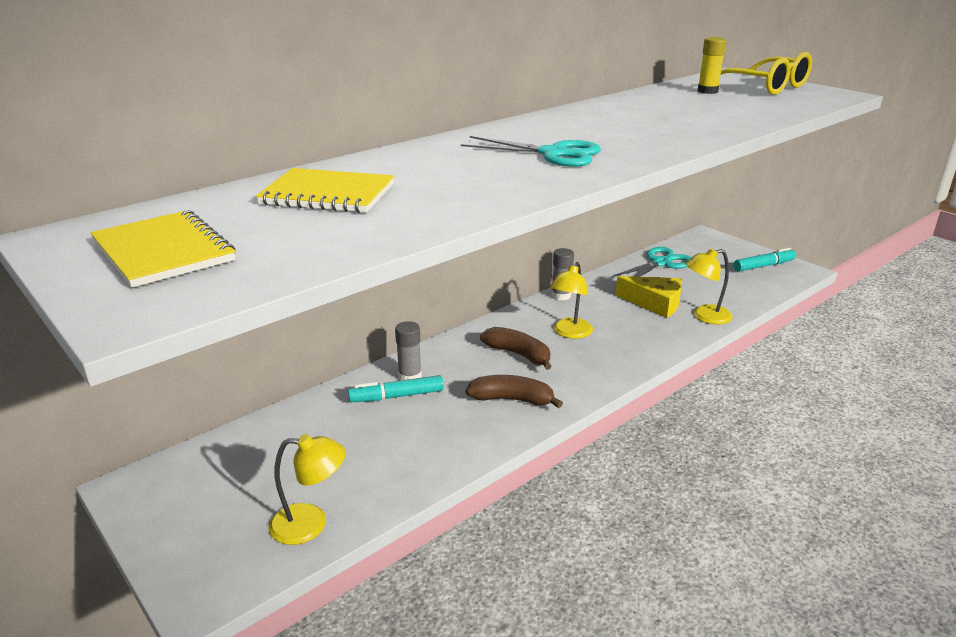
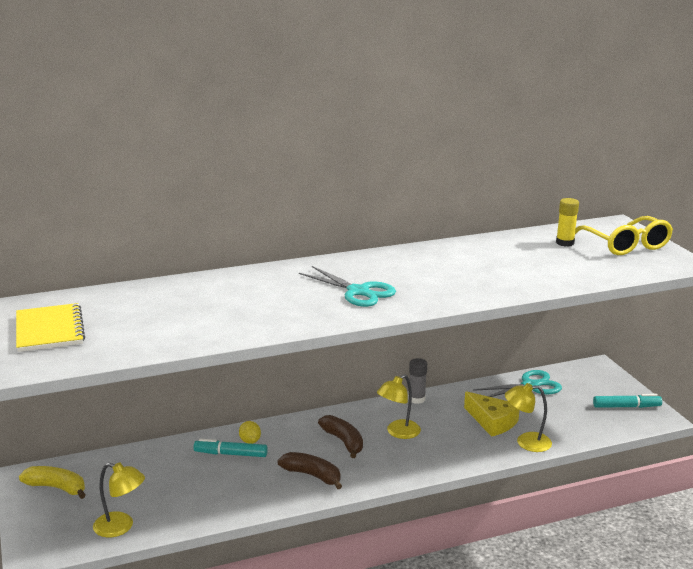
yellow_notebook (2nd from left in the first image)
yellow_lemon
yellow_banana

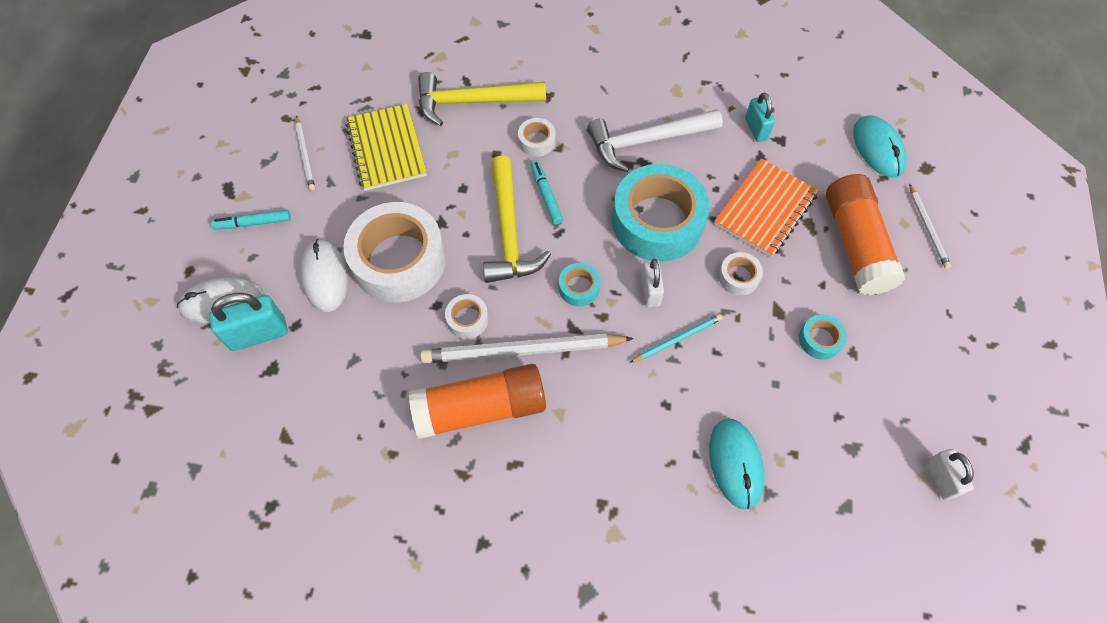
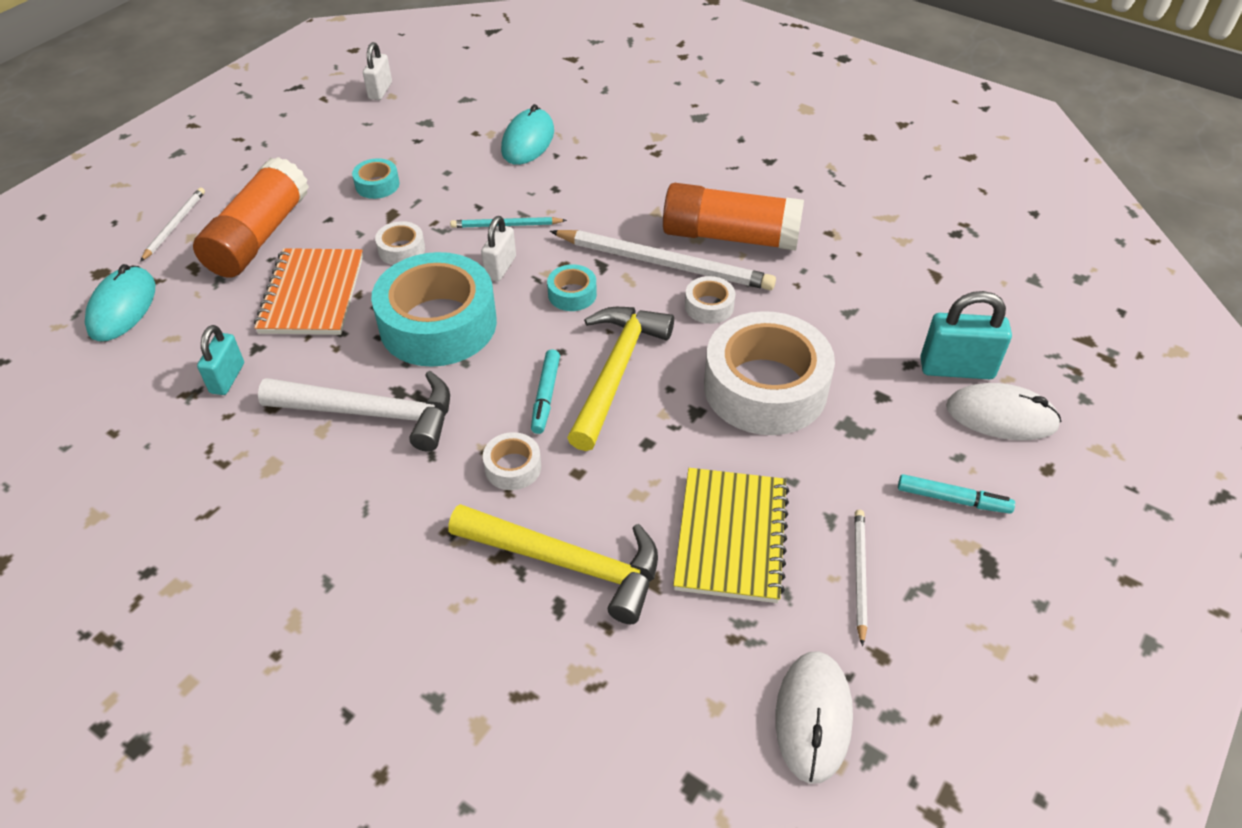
orange_notebook
white_mouse (1st from left)

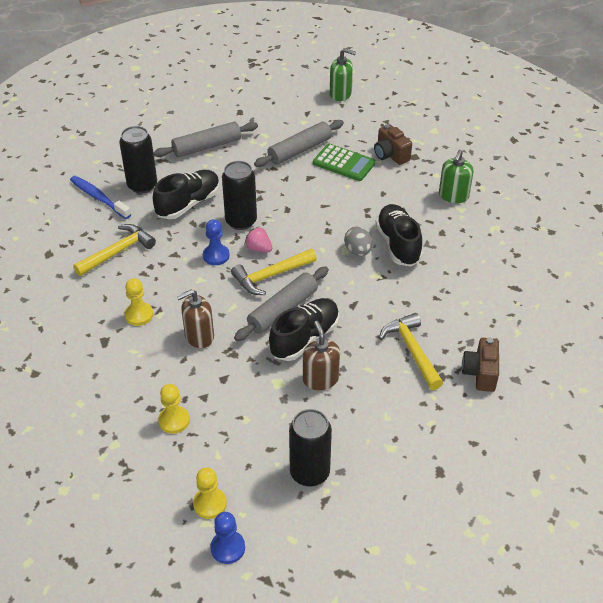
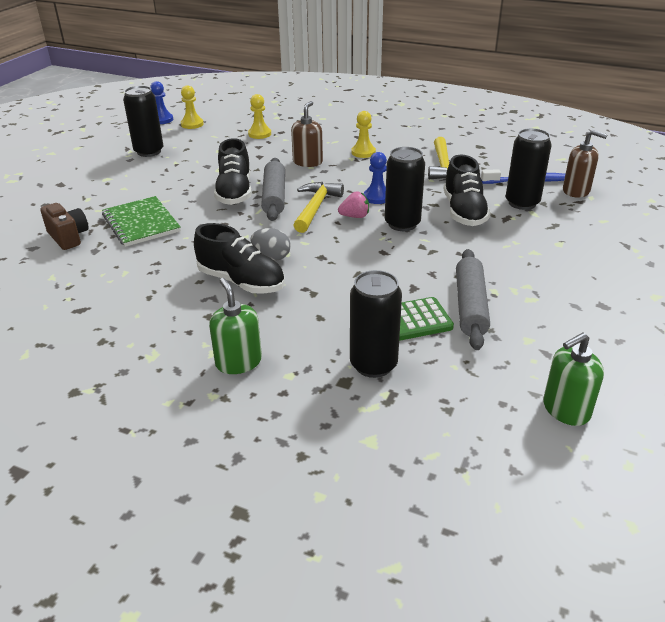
grey_rolling_pin (1st from left in the first image)
black_can (2nd from left)
green_notebook
brown_soap_dispenser (2nd from left)

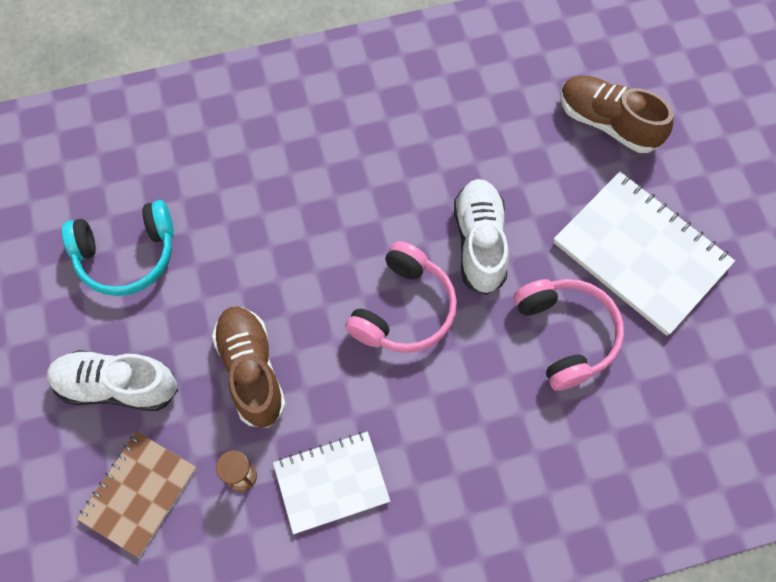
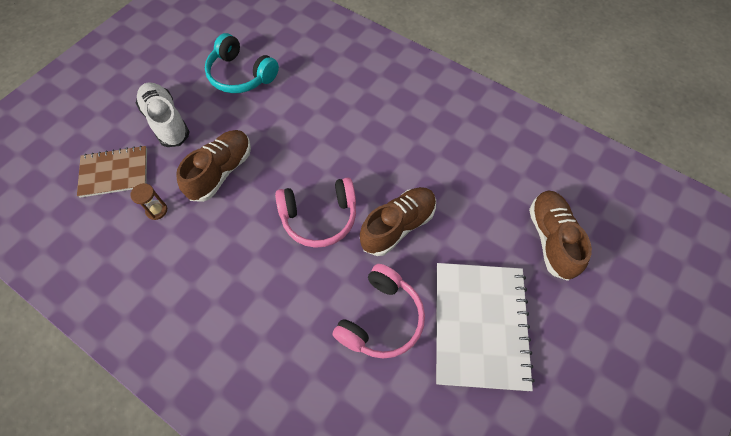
brown_shoe (2nd from left)
white_notebook (1st from left in the first image)

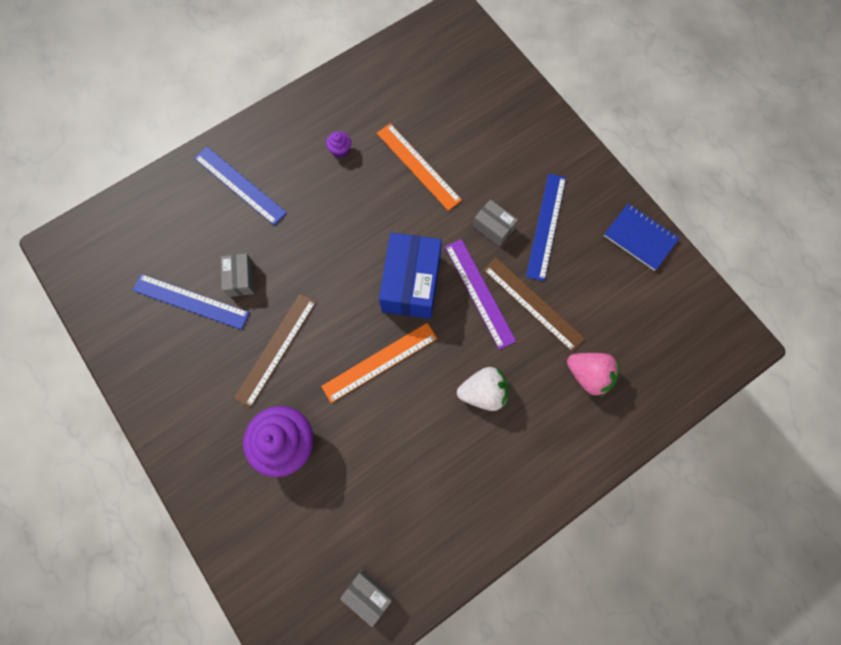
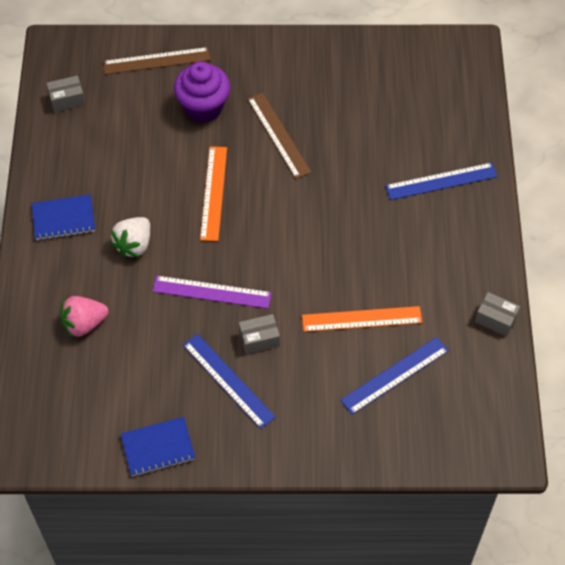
purple_cupcake (2nd from left in the first image)
blue_box
grey_box (3rd from left)
brown_ruler (1st from left)
blue_ruler (2nd from left)
blue_notebook (1st from left)

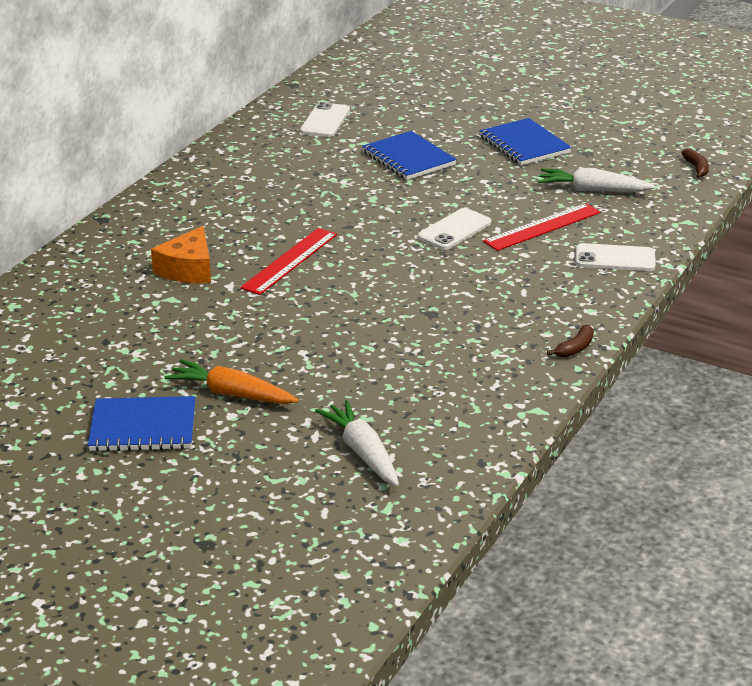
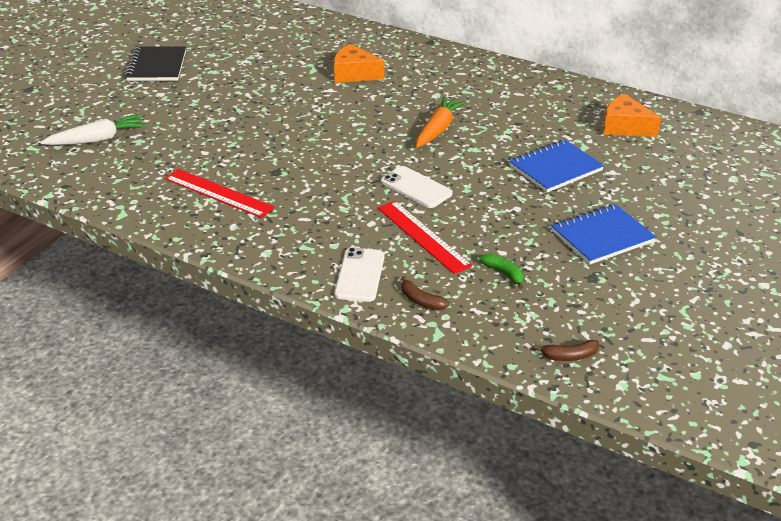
orange_cheese (2nd from left)
green_banana
red_ruler (1st from left)
brown_banana (1st from left)
orange_carrot
black_notebook

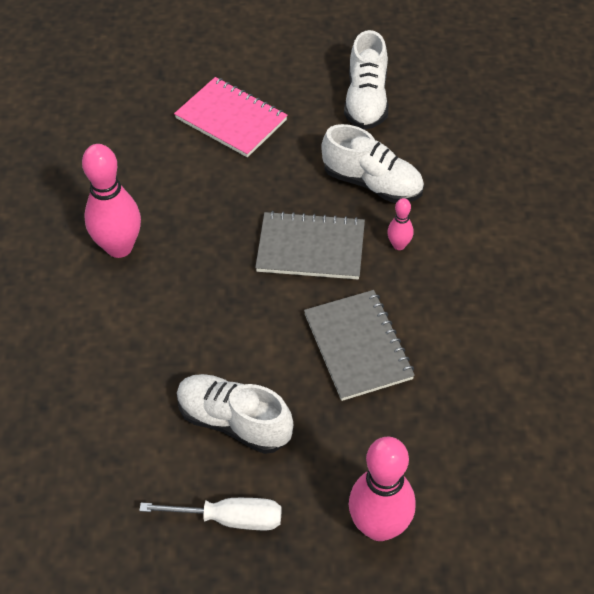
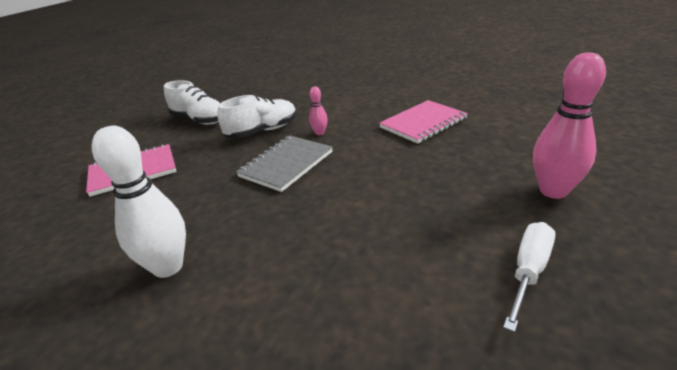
white_bowling_pin
grey_notebook (2nd from left in the first image)
white_shoe (1st from left in the first image)
pink_notebook (2nd from left)

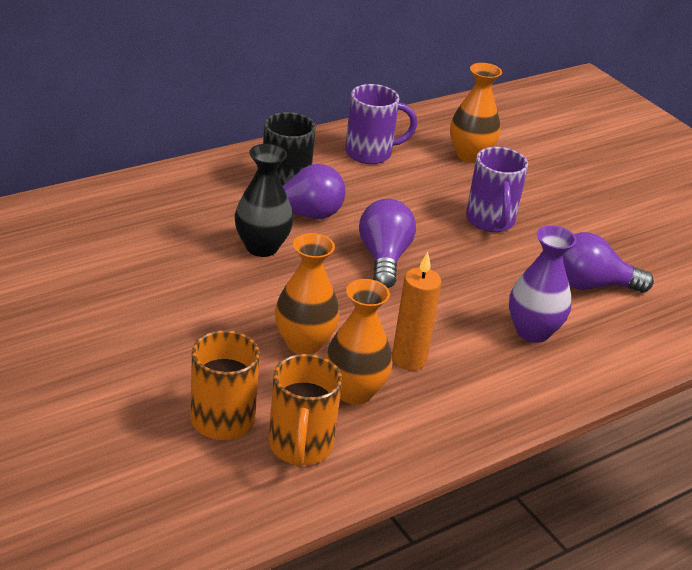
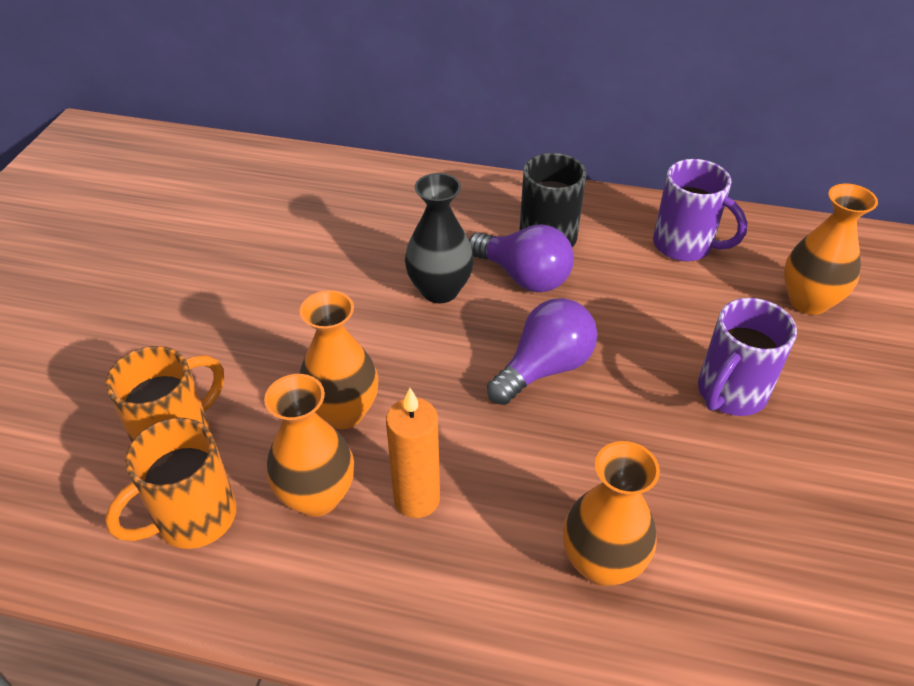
orange_vase (3rd from left)
purple_light_bulb (3rd from left in the first image)

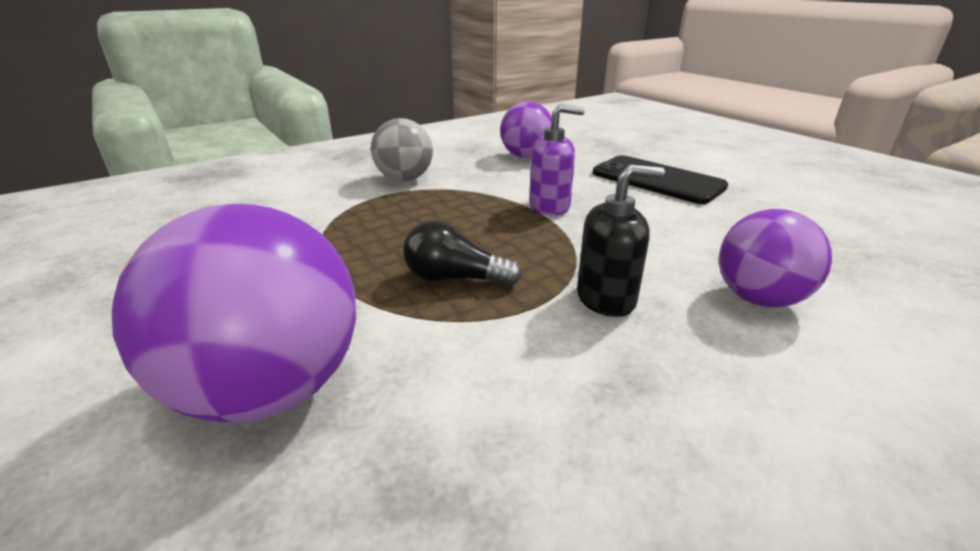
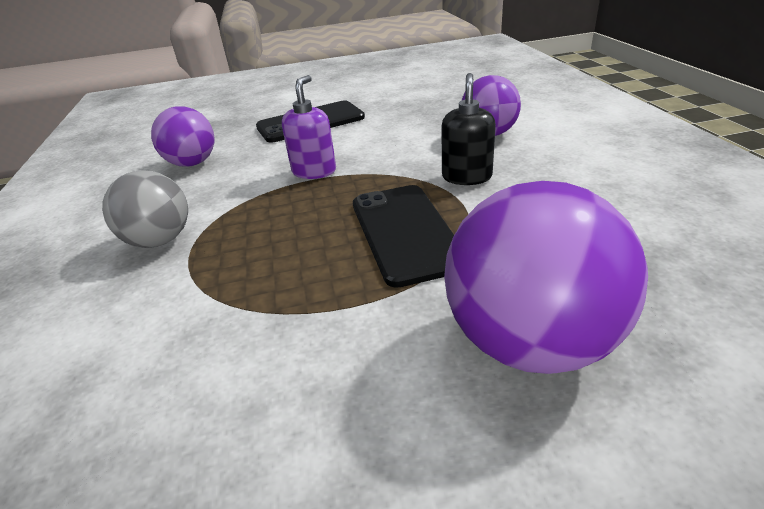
black_phone (2nd from left)

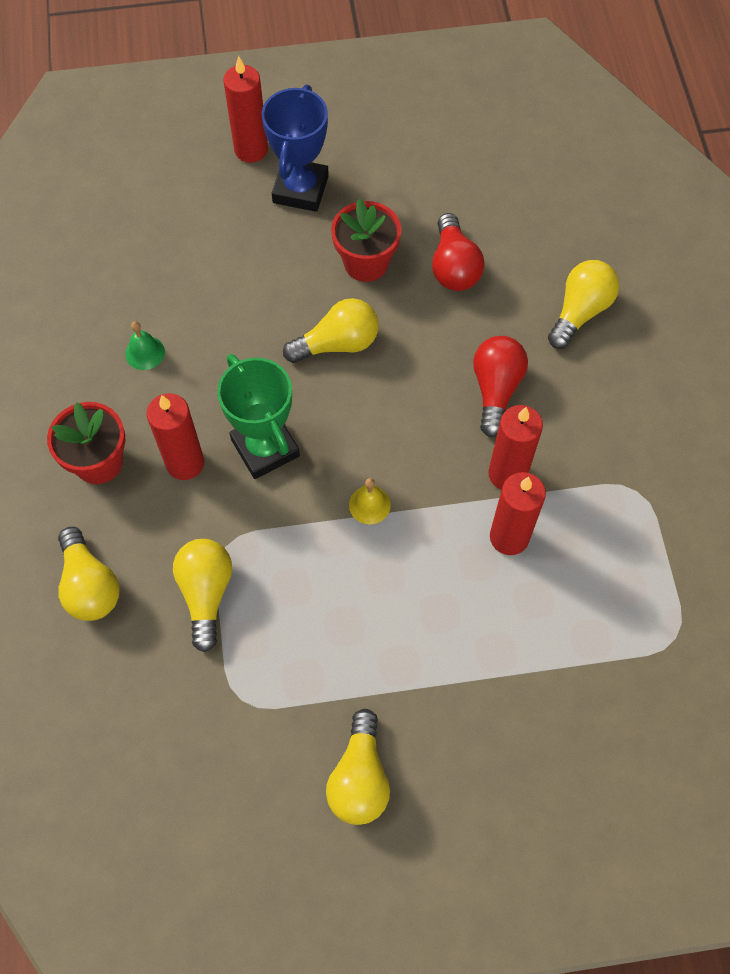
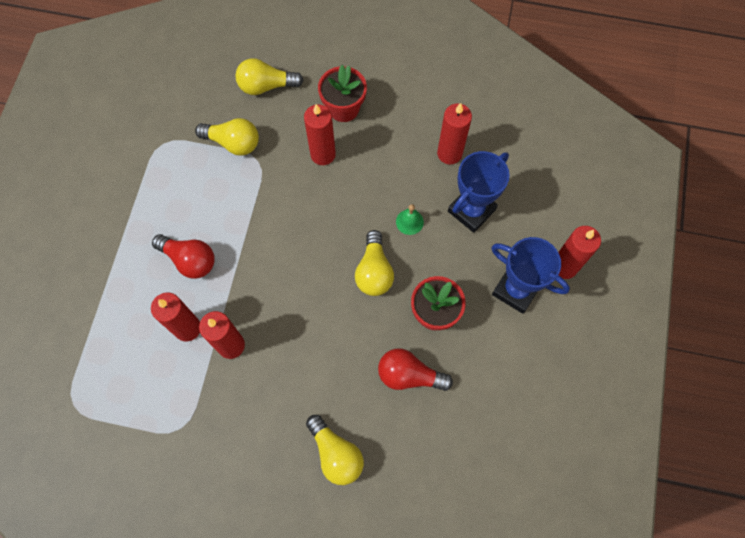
green_bell
red_light_bulb (1st from left)
green_trophy
yellow_bell
yellow_light_bulb (4th from left in the first image)
red_candle (4th from left)
blue_trophy (1st from left)

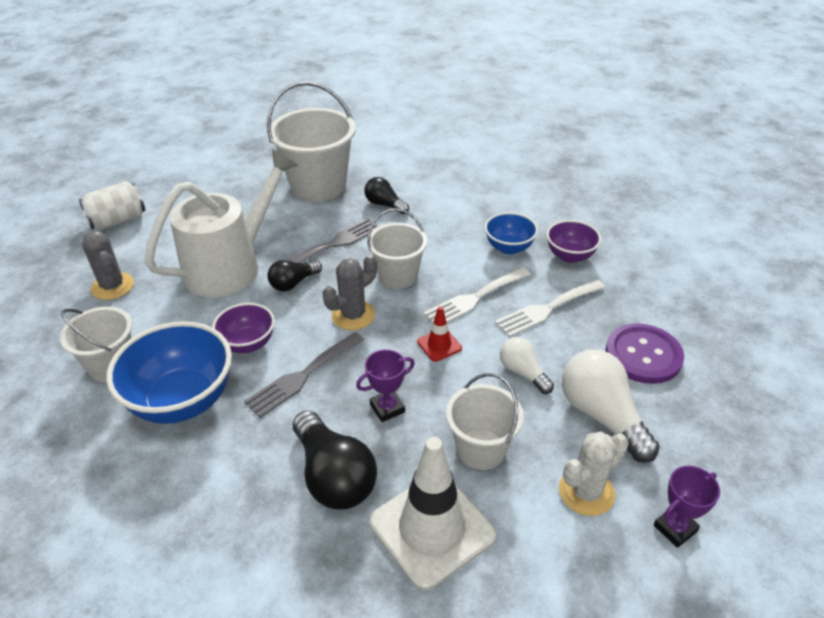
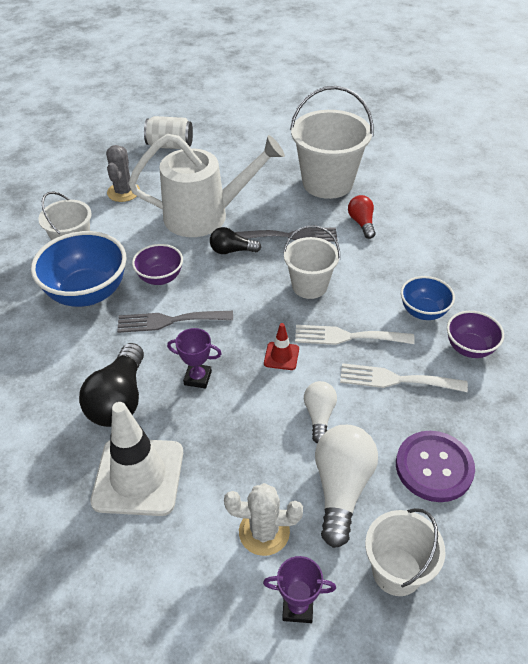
red_light_bulb
grey_cactus (2nd from left in the first image)
white_bucket (4th from left)

